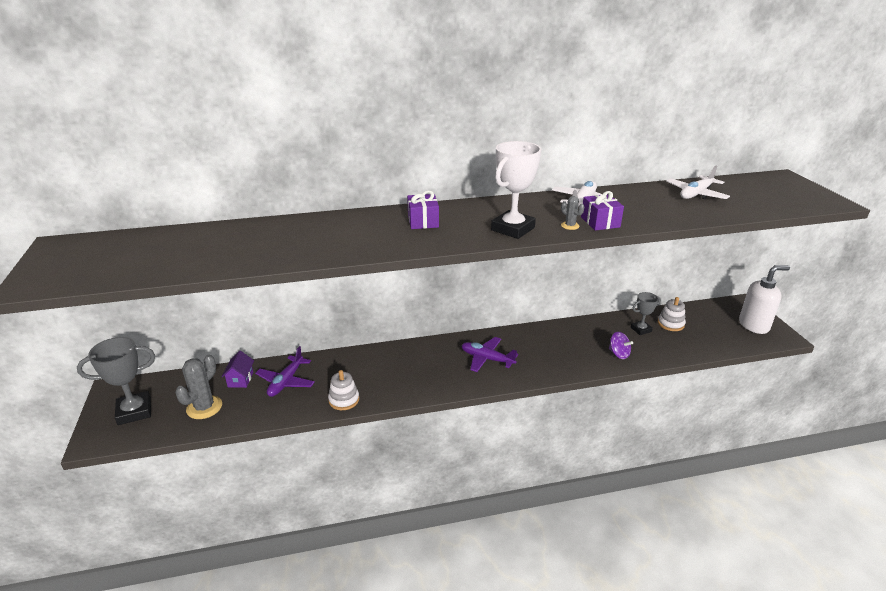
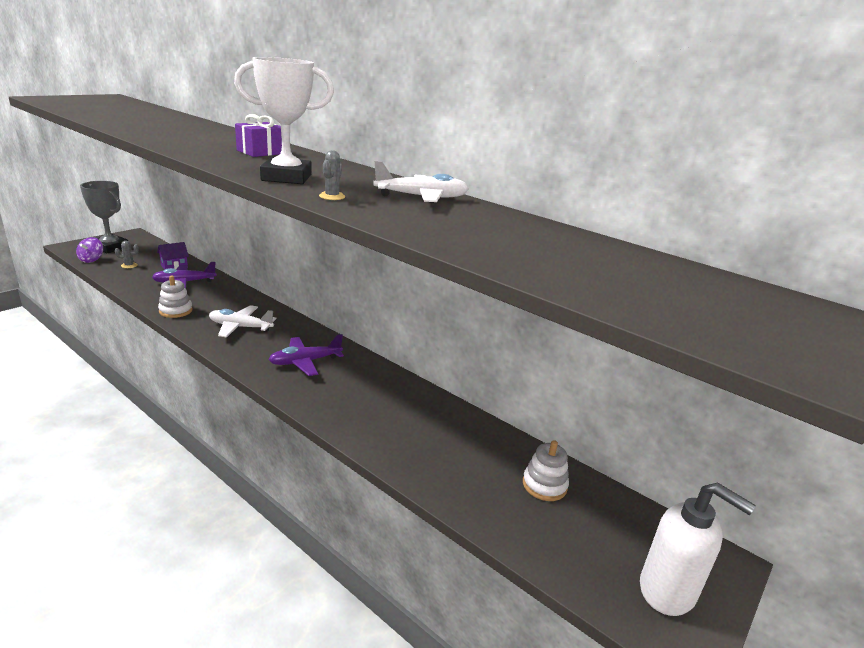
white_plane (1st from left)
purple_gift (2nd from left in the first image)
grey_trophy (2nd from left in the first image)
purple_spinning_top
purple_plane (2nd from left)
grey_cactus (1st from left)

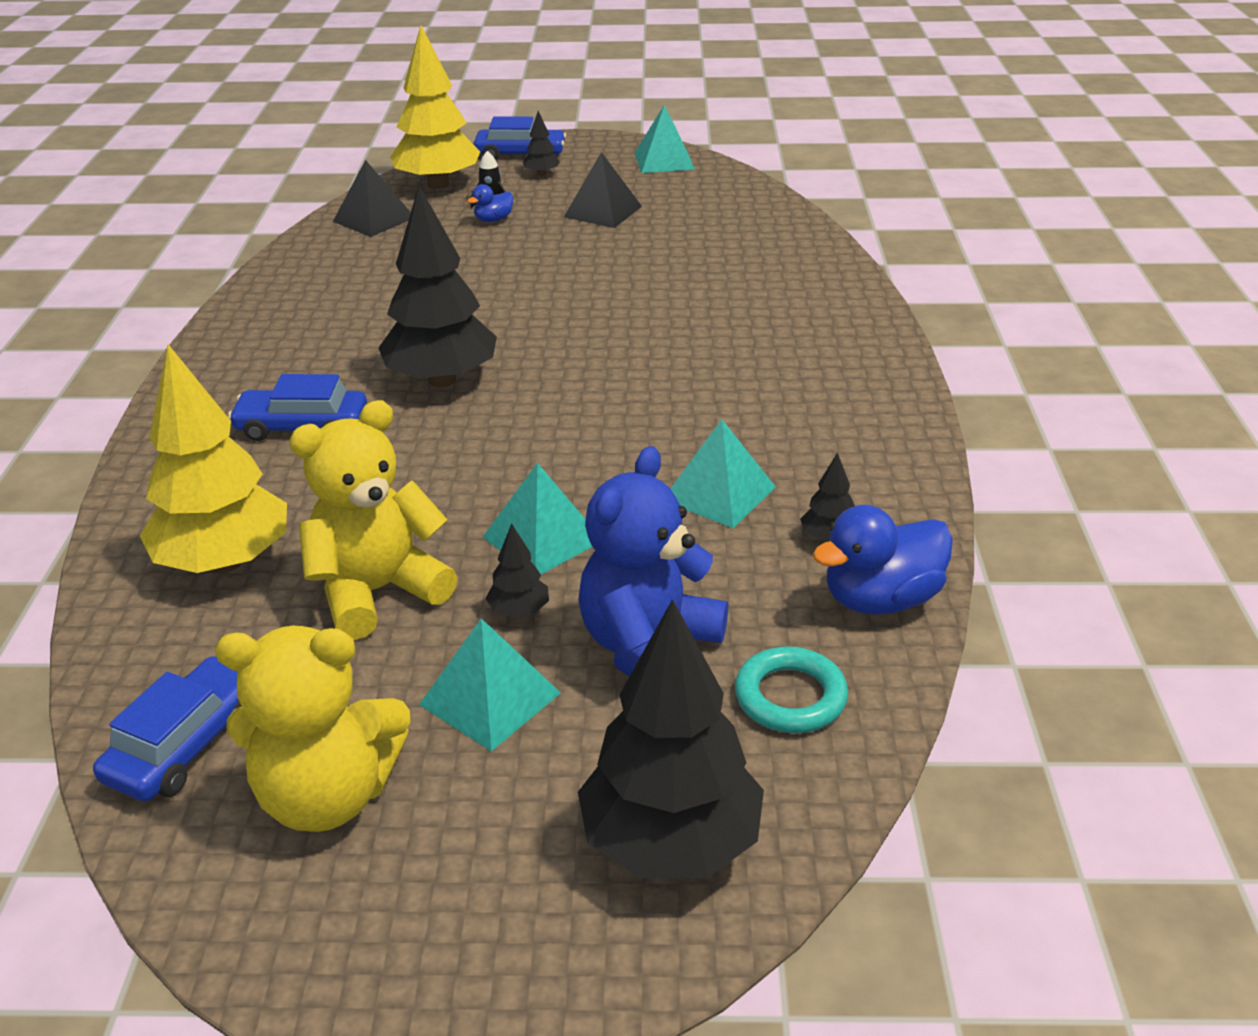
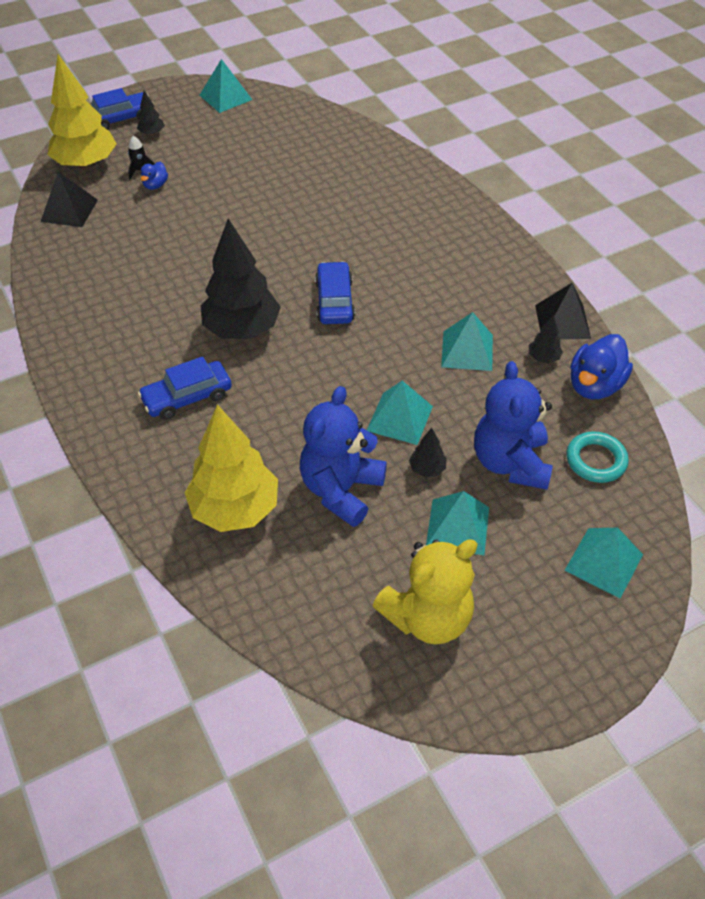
black_pyramid (2nd from left)
blue_teddy_bear (1st from left)
turquoise_pyramid (5th from left)
blue_car (3rd from left)

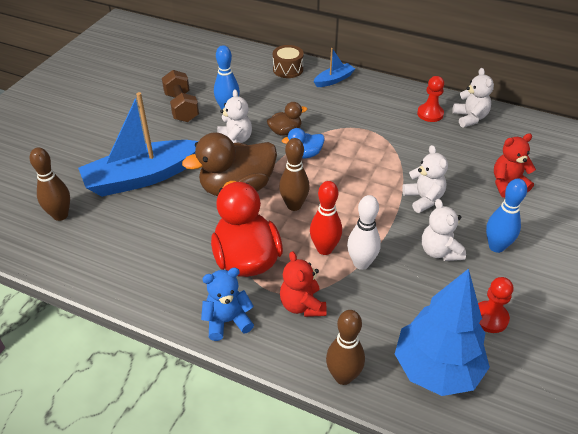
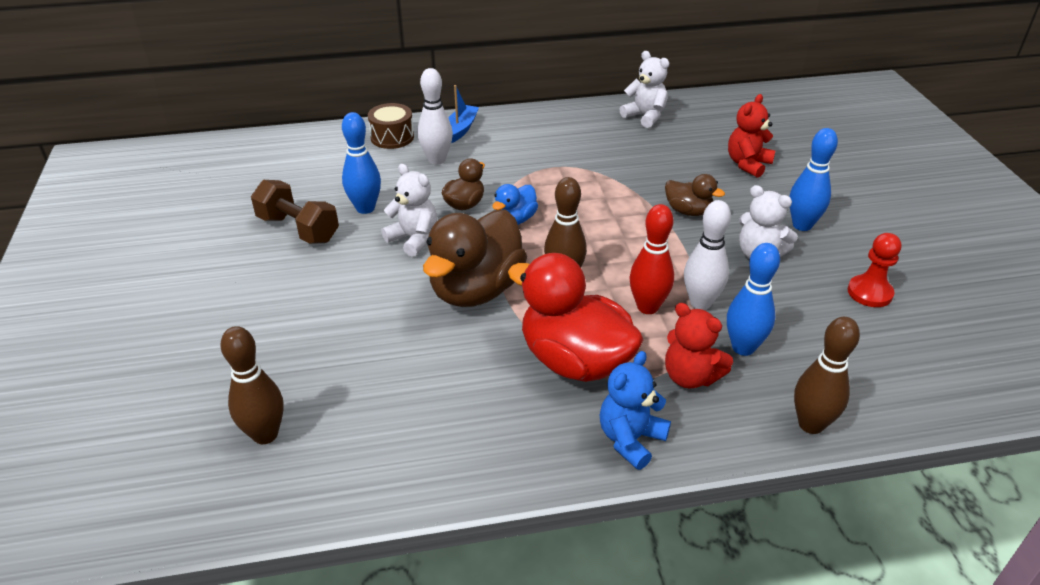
red_pawn (1st from left in the first image)
blue_boat (1st from left in the first image)
brown_duck (3rd from left)
blue_tree
white_bowling_pin (1st from left)
blue_bowling_pin (2nd from left)

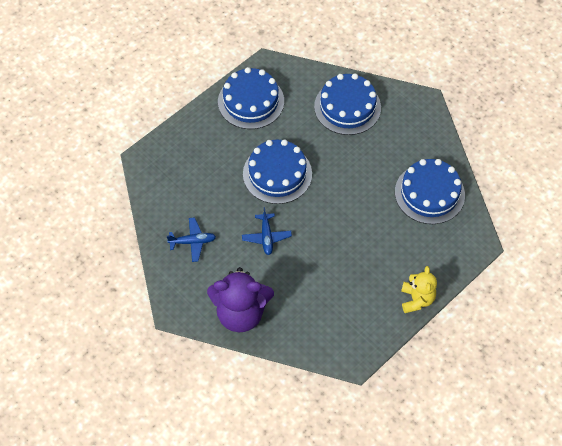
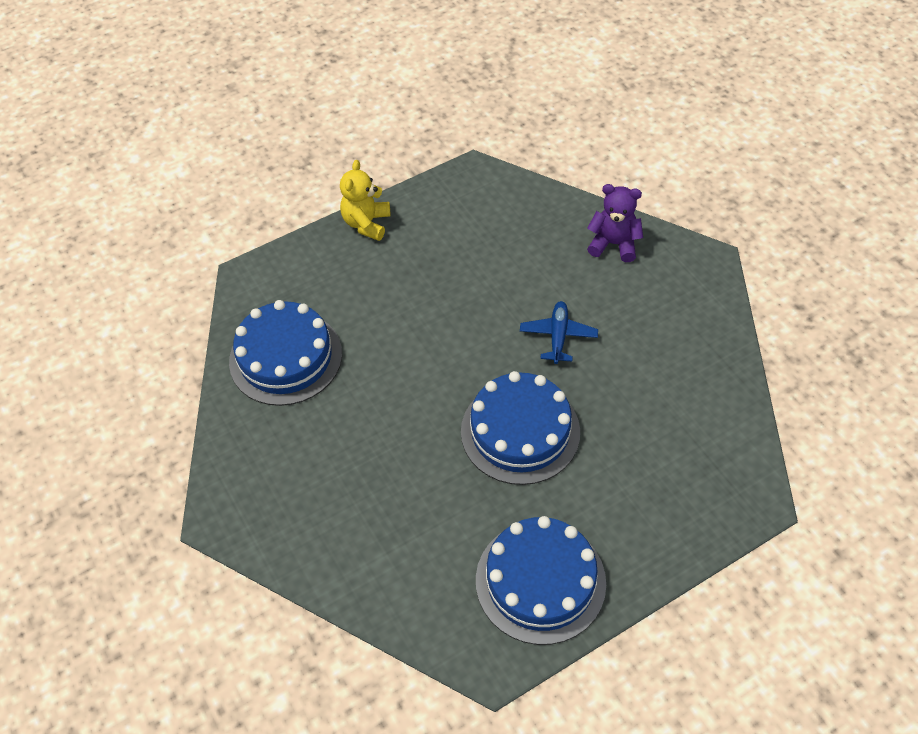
blue_cake (3rd from left in the first image)
blue_plane (1st from left in the first image)
purple_teddy_bear

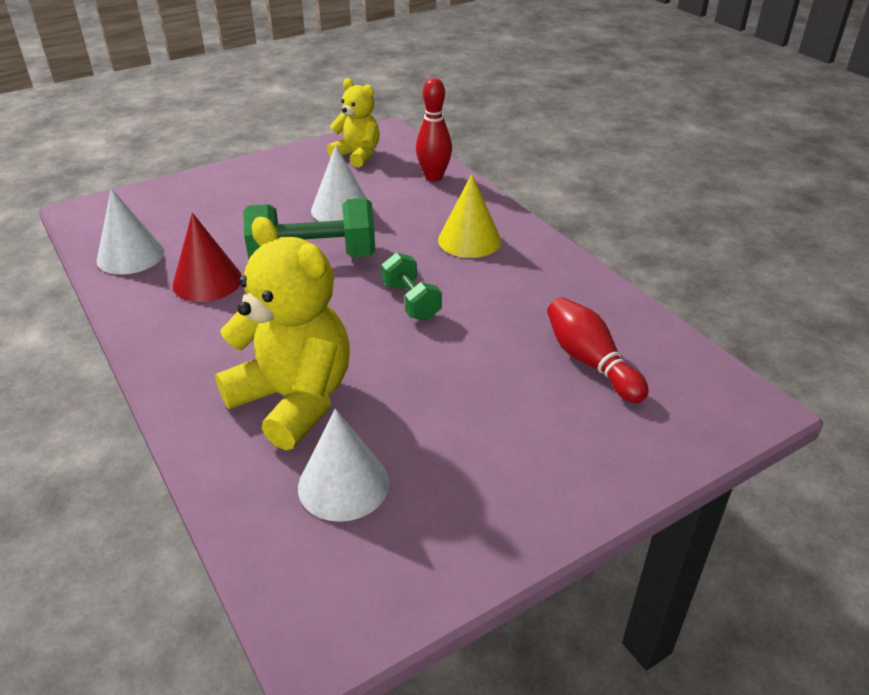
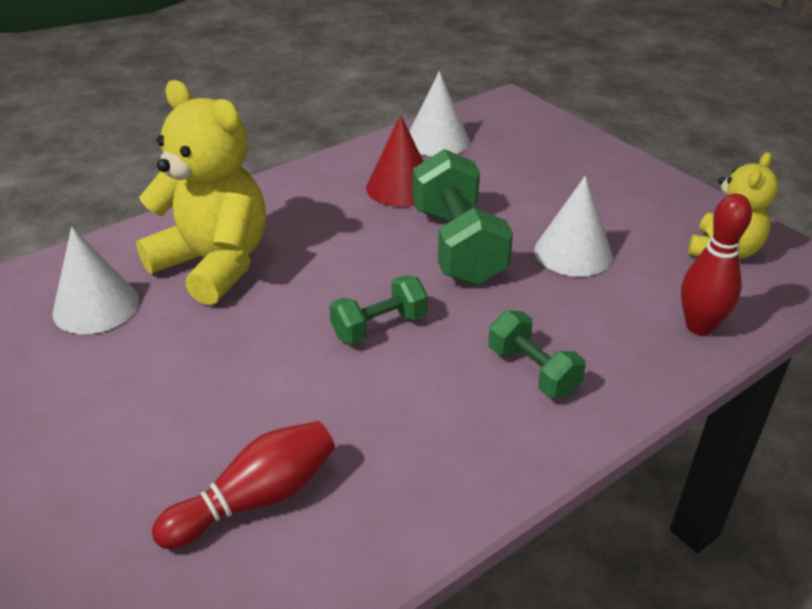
green_dumbbell (3rd from left)
yellow_teddy_bear (1st from left)

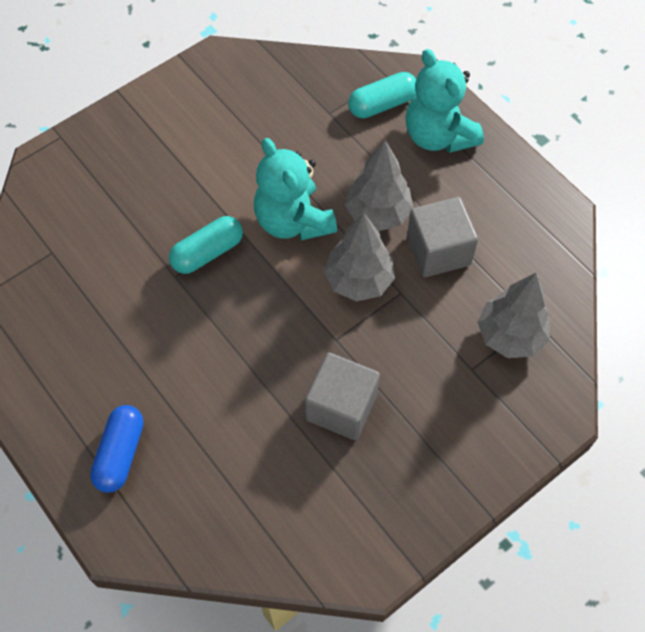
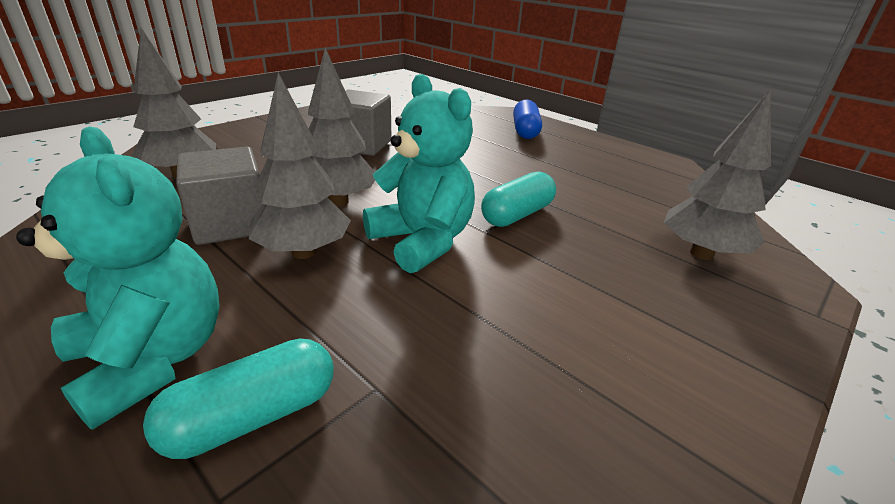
grey_tree (4th from left)

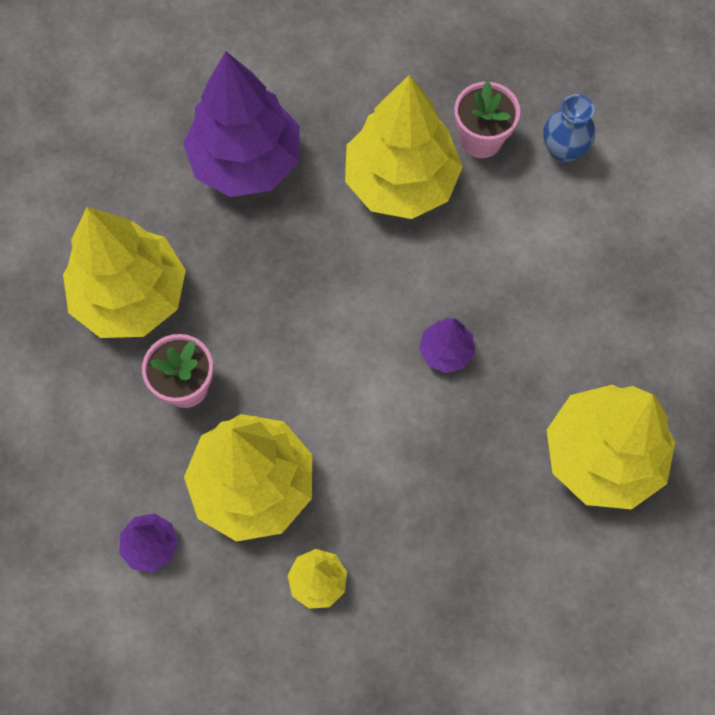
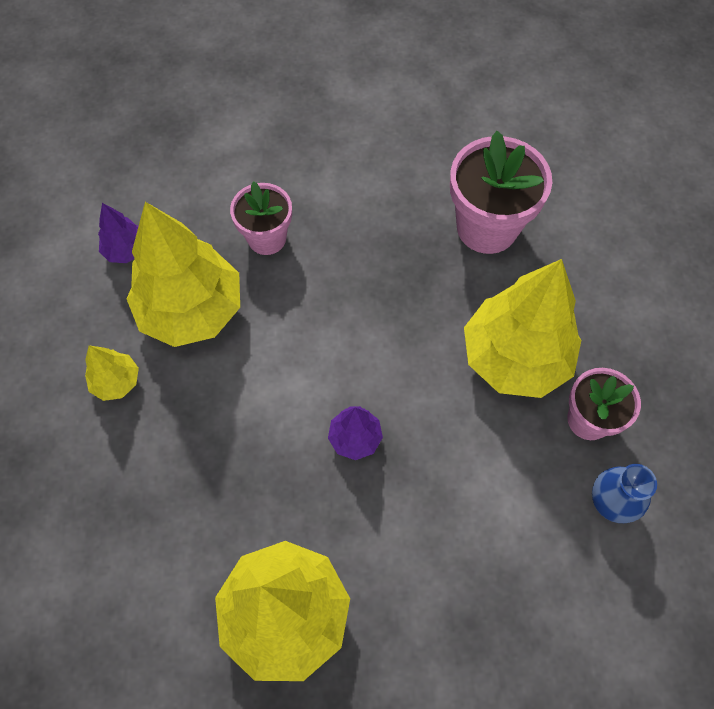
pink_flower_pot (2nd from left)
yellow_tree (1st from left in the first image)

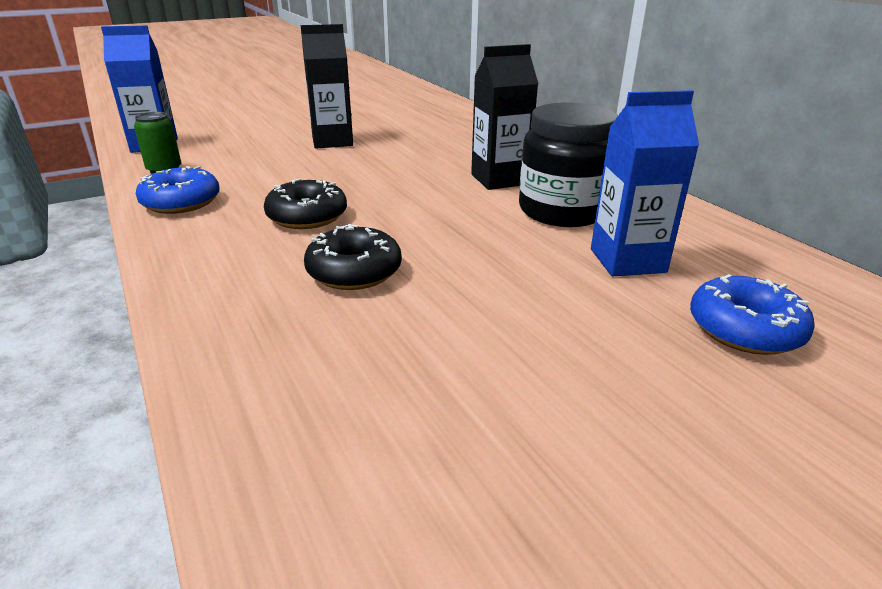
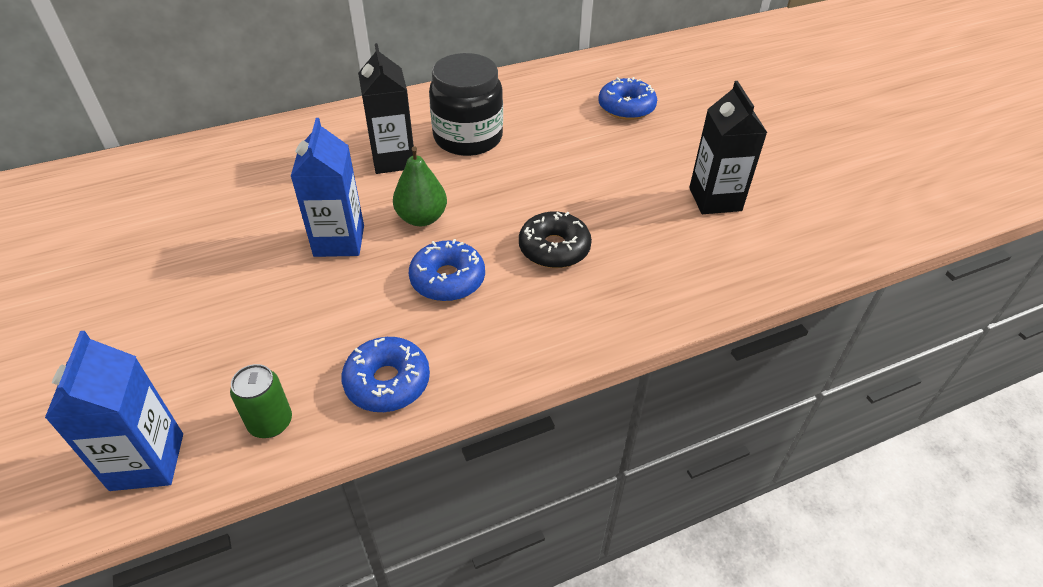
black_carton (2nd from left)
blue_carton (2nd from left)
blue_donut (2nd from left)
green_pear

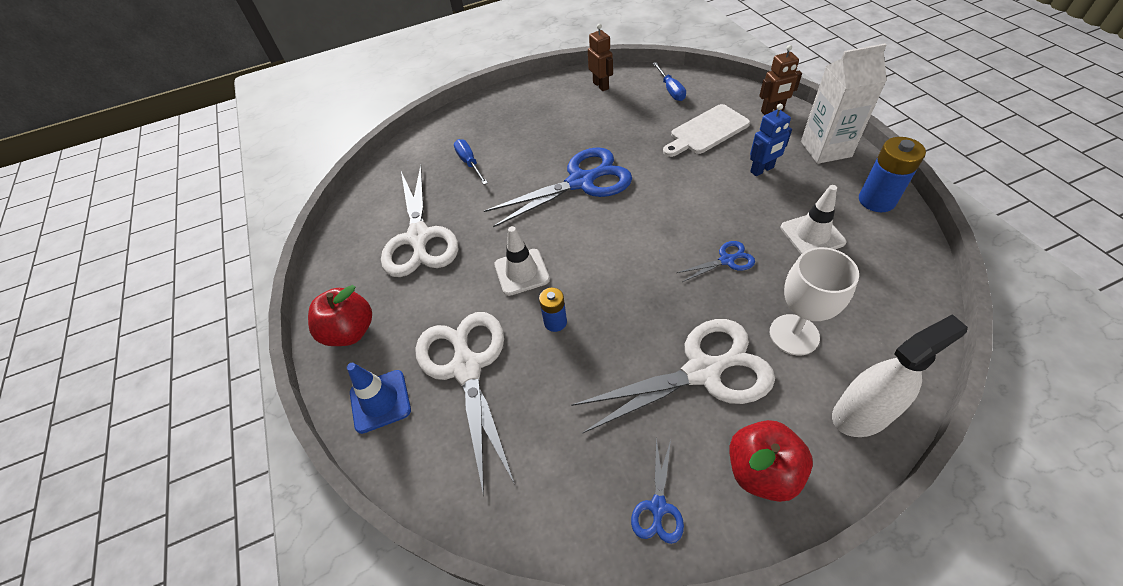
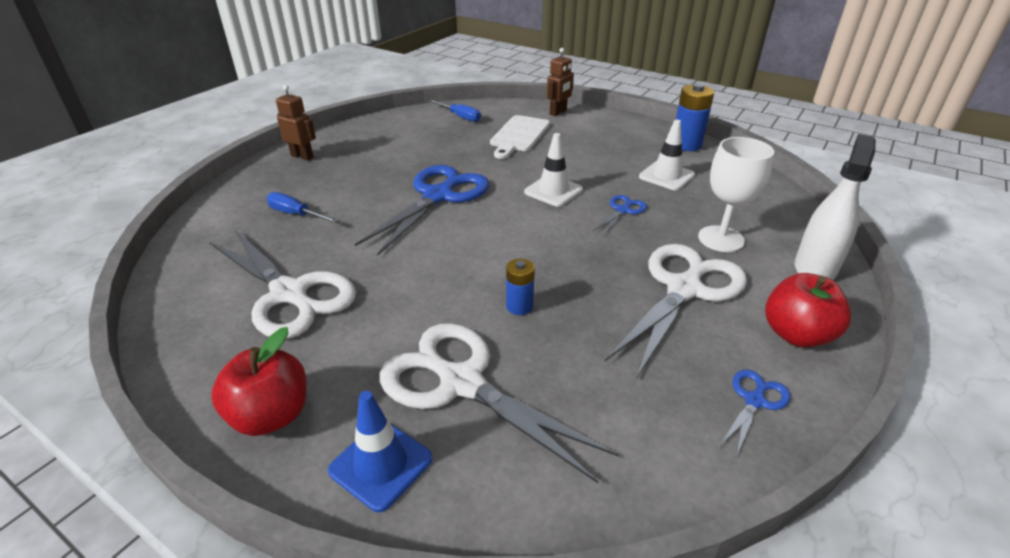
brown_robot (1st from left)
white_carton
blue_robot
white_traffic_cone (1st from left)
blue_scissors (3rd from left)

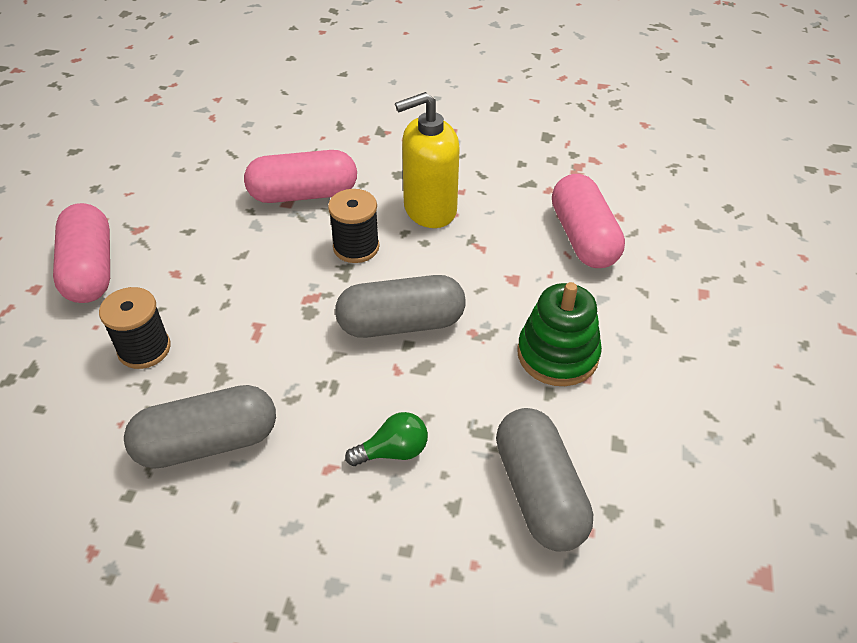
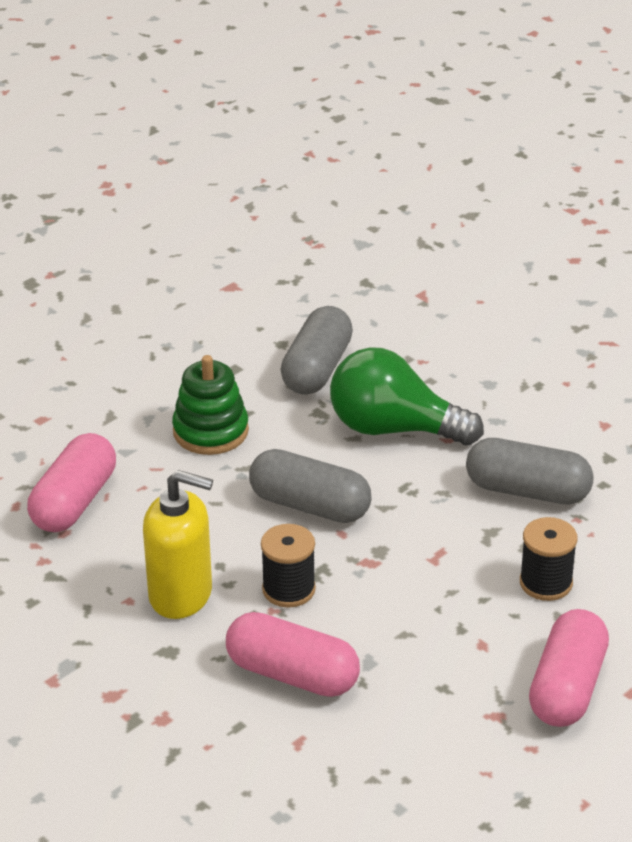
green_light_bulb

